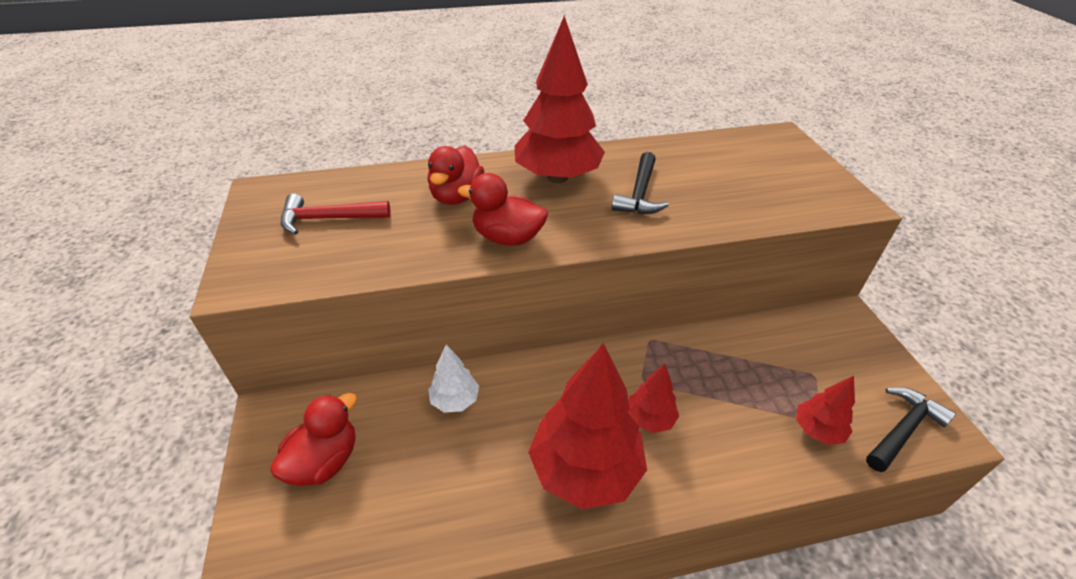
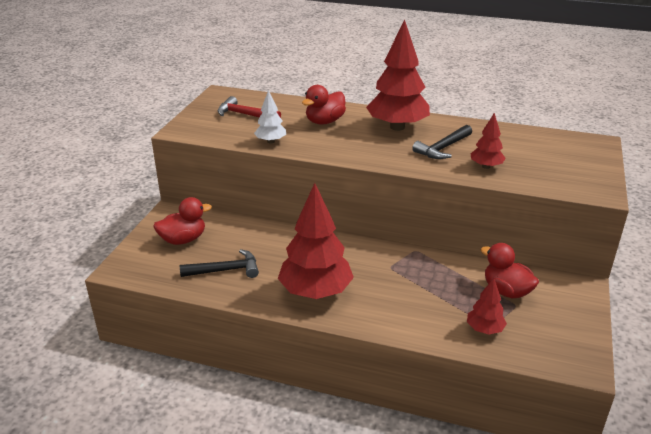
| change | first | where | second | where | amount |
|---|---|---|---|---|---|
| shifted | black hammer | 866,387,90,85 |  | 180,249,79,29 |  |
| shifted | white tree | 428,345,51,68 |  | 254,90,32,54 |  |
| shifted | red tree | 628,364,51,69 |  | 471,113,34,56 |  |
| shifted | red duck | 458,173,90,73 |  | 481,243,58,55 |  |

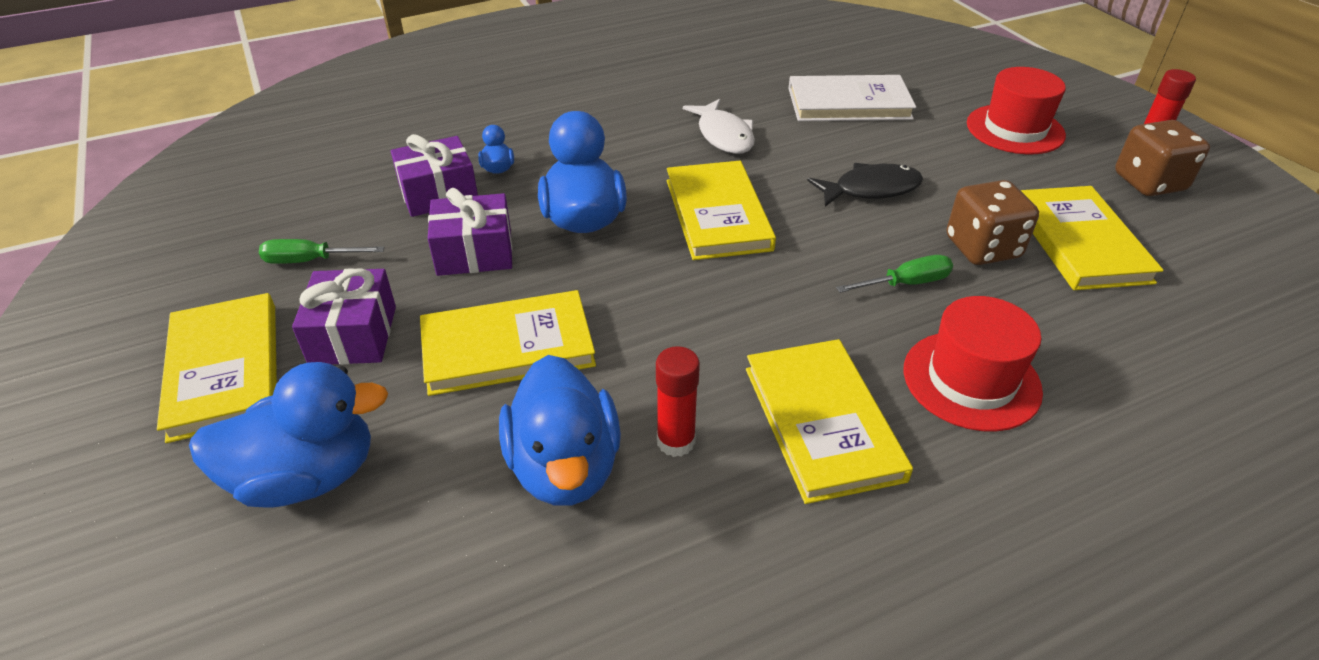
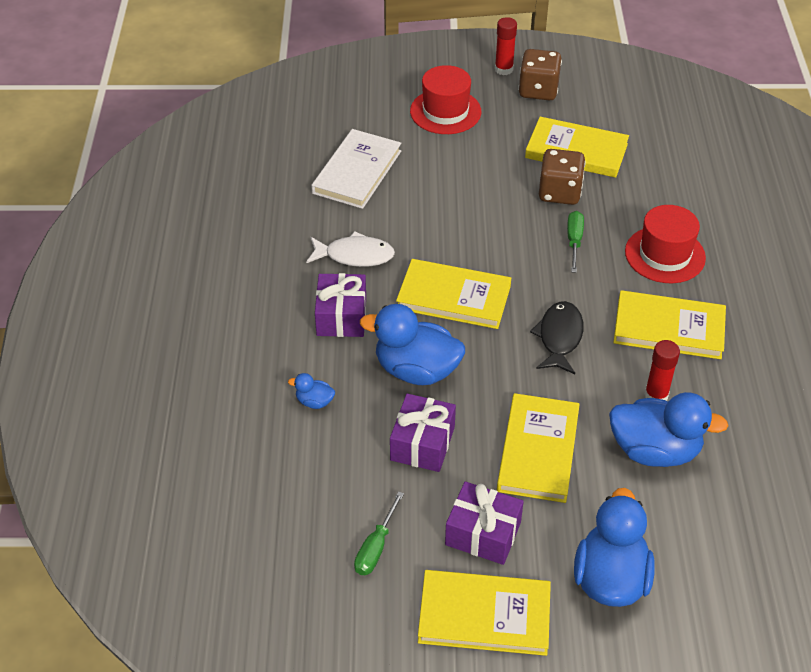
| change | first | where | second | where | amount |
|---|---|---|---|---|---|
| shifted | purple gift | 391,134,87,83 |  | 315,273,51,64 |  |
| shifted | black fish | 807,163,116,44 |  | 530,301,53,73 |  |

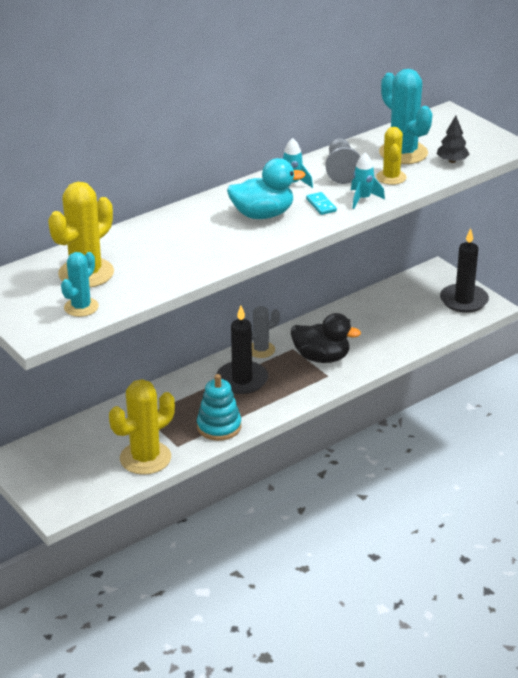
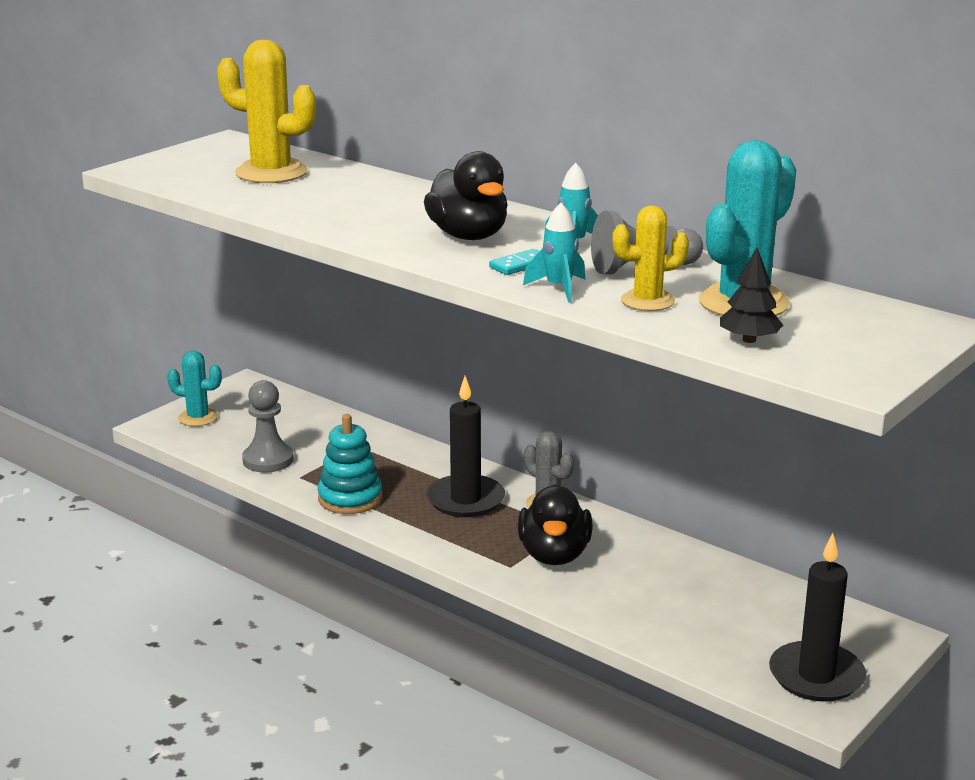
| change | first | where | second | where | amount |
|---|---|---|---|---|---|
| shifted | turquoise cactus | 61,252,38,65 |  | 167,351,55,75 |  |
| swapped | yellow cactus | 109,379,66,96 | grey pawn | 242,380,52,93 |  |
| repainted | turquoise duck | 227,158,78,61 | black duck | 424,151,84,89 |  |

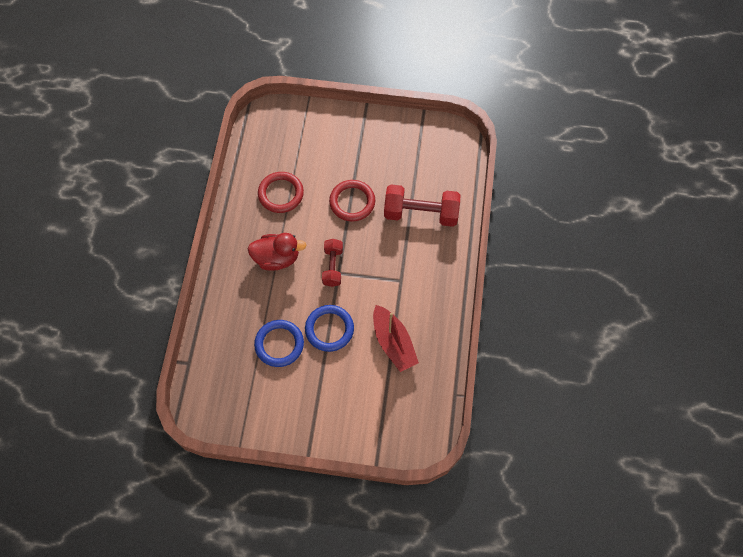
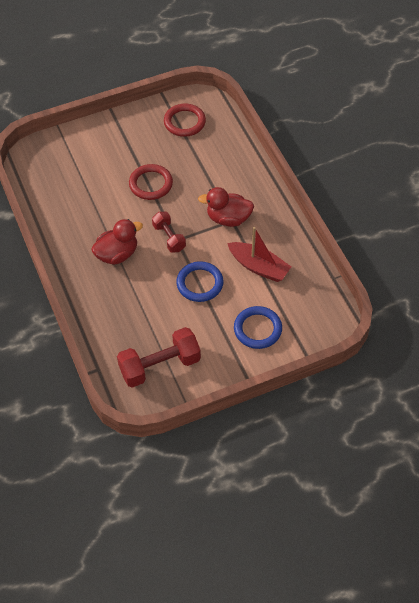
| change | first | where | second | where | amount |
|---|---|---|---|---|---|
| shifted | red dumbbell | 384,185,76,42 |  | 117,327,84,61 |  |
| shifted | red ring | 258,172,46,41 |  | 164,104,42,33 |  |
| new |  |  | red duck | 198,187,56,40 |  |
| shifted | blue ring | 254,320,50,47 |  | 234,306,48,43 |  |

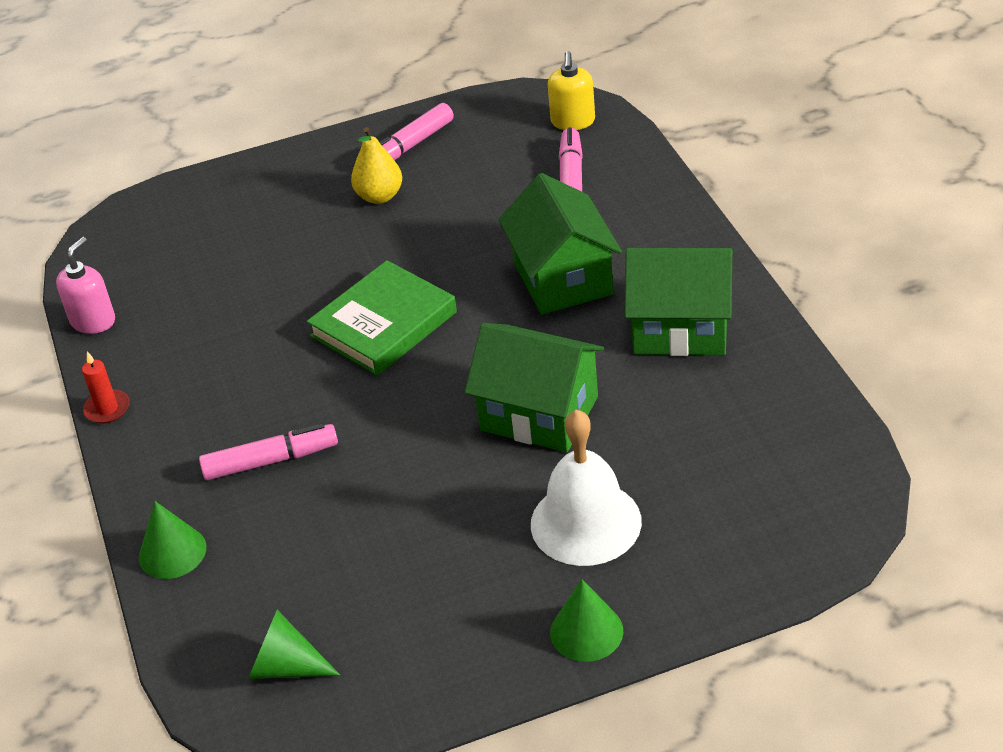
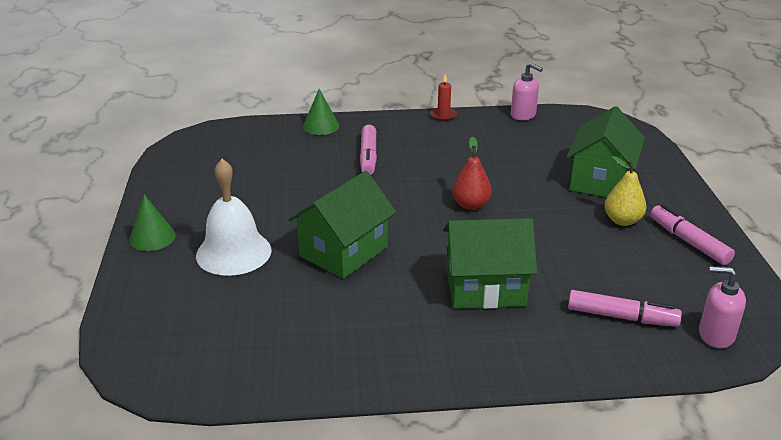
| change | first | where | second | where | amount |
|---|---|---|---|---|---|
| swapped | green book | 307,260,150,116 | red pear | 452,136,40,74 |  |
| shifted | green house | 625,248,108,108 |  | 567,106,78,91 |  |
| repainted | yellow soap dispenser | 548,51,47,79 | pink soap dispenser | 699,266,47,82 |  |
| gone | green cone | 248,610,92,69 |  |  |  |

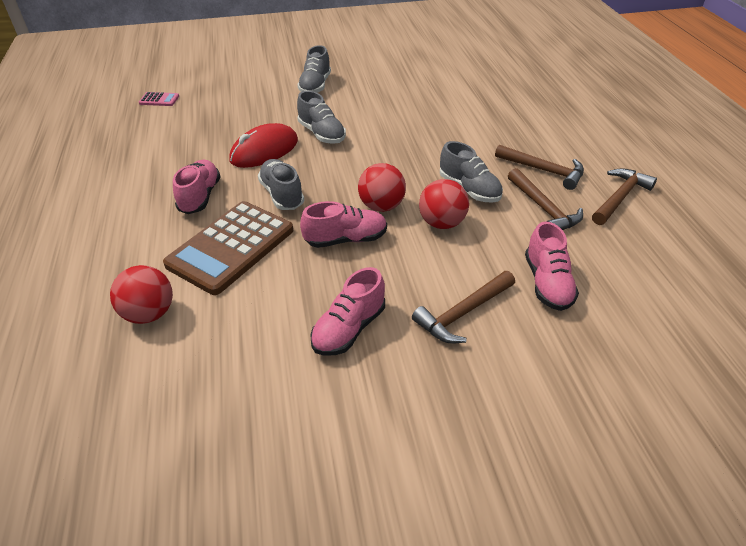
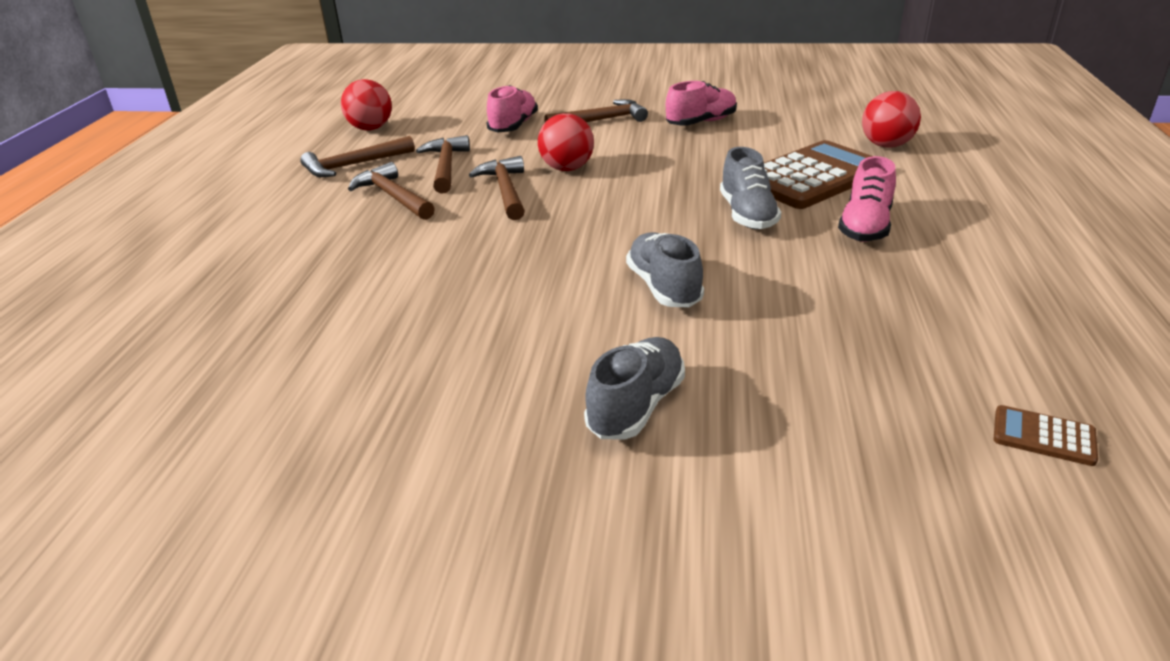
| change | first | where | second | where | amount |
|---|---|---|---|---|---|
| shifted | red ball | 358,163,48,49 |  | 341,79,51,52 |  |
| swapped | grey shoe | 440,141,63,62 | brown hammer | 469,156,56,64 |  |
| repainted | pink calculator | 139,92,40,14 | brown calculator | 993,405,105,61 |  |
| gone | red mouse | 229,123,69,45 |  |  |  |
| gone | pink shoe | 300,201,87,47 |  |  |  |

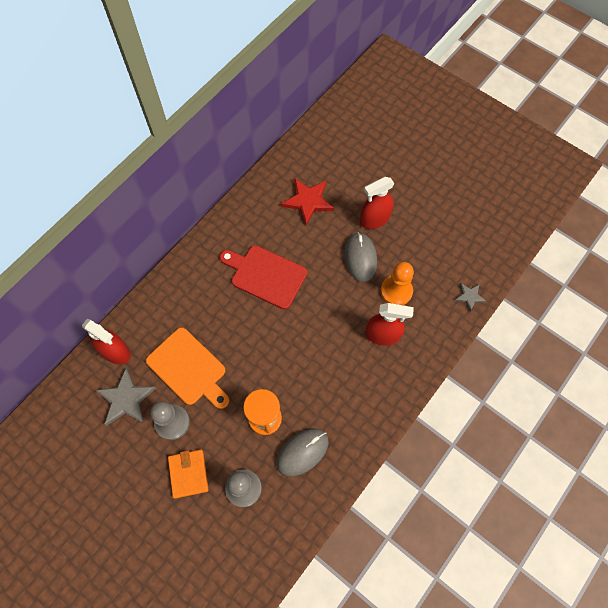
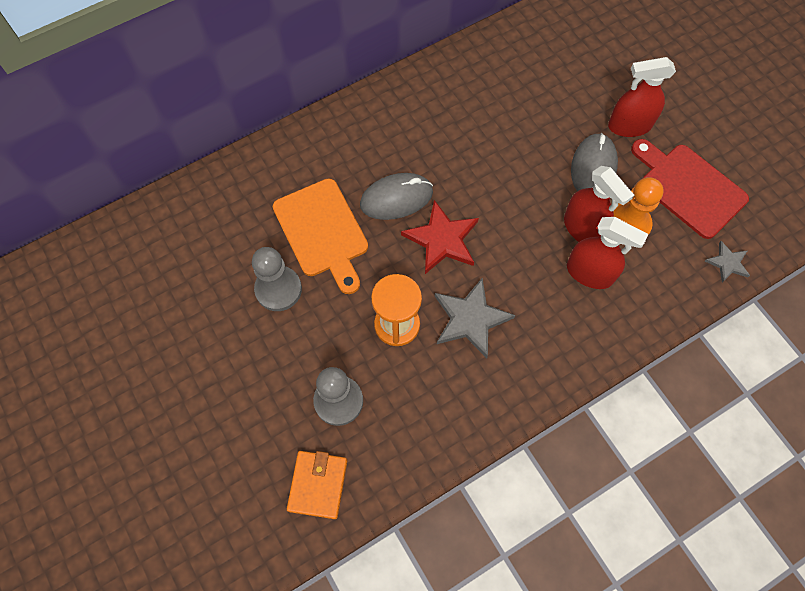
| change | first | where | second | where | amount |
|---|---|---|---|---|---|
| shifted | orange wallet | 168,449,41,50 |  | 287,451,60,68 |  |
| shifted | grey mouse | 276,429,53,47 |  | 360,173,73,47 |  |
| shifted | red star | 281,178,53,47 |  | 401,200,78,74 |  |
| shifted | grey star | 95,368,61,58 |  | 435,278,80,80 |  |
| shifted | red spray bottle | 82,319,49,45 |  | 564,166,70,76 |  |
| shifted | red cutting board | 220,245,87,64 |  | 631,139,118,100 |  |

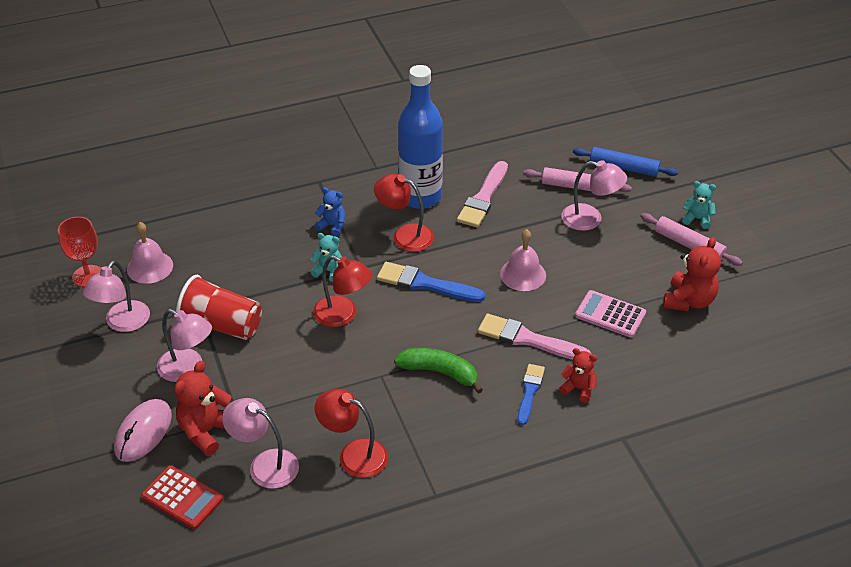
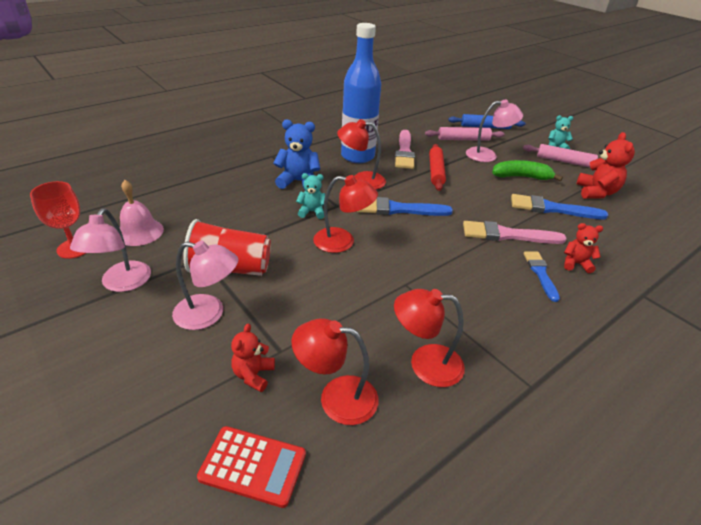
| change | first | where | second | where | amount |
|---|---|---|---|---|---|
| scaled | red teddy bear | 174,361,57,95 |  | 231,323,44,69 | x0.61 |
| scaled | blue teddy bear | 314,187,31,49 |  | 273,119,47,72 | x1.63 |
| repainted | pink lamp | 222,398,77,91 | red lamp | 291,318,87,107 |  |
| new |  |  | red rolling pin | 429,144,17,47 |  |
| shifted | green banana | 394,348,89,46 |  | 492,160,71,21 |  |
| swapped | pink calculator | 575,290,71,48 | blue brush | 511,194,97,25 |  |
| gone | pink mouse | 114,399,58,63 |  |  |  |
| gone | pink bell | 500,229,46,62 |  |  |  |

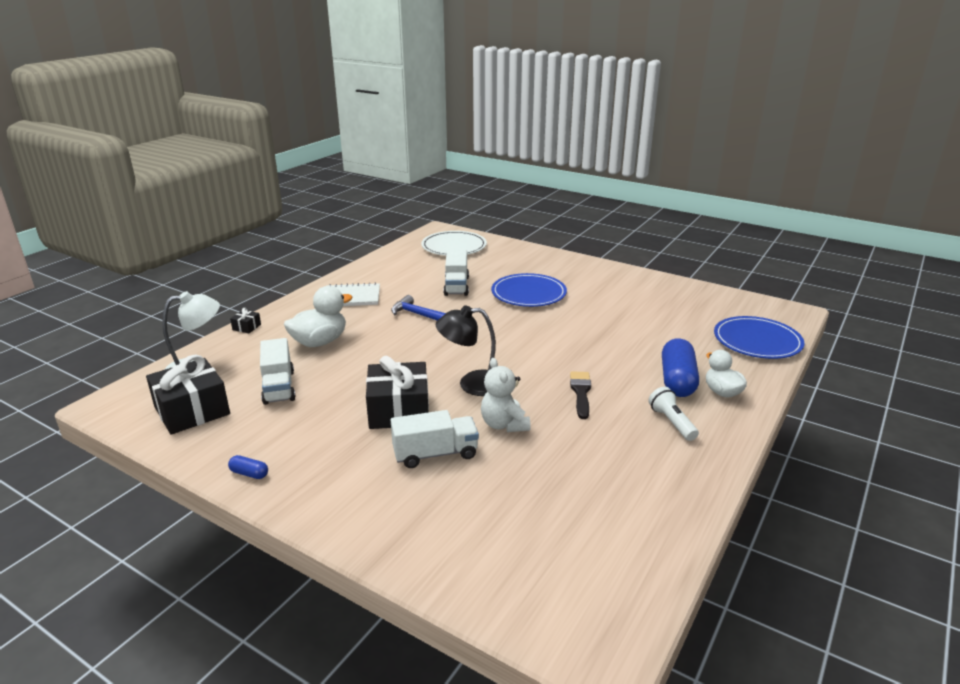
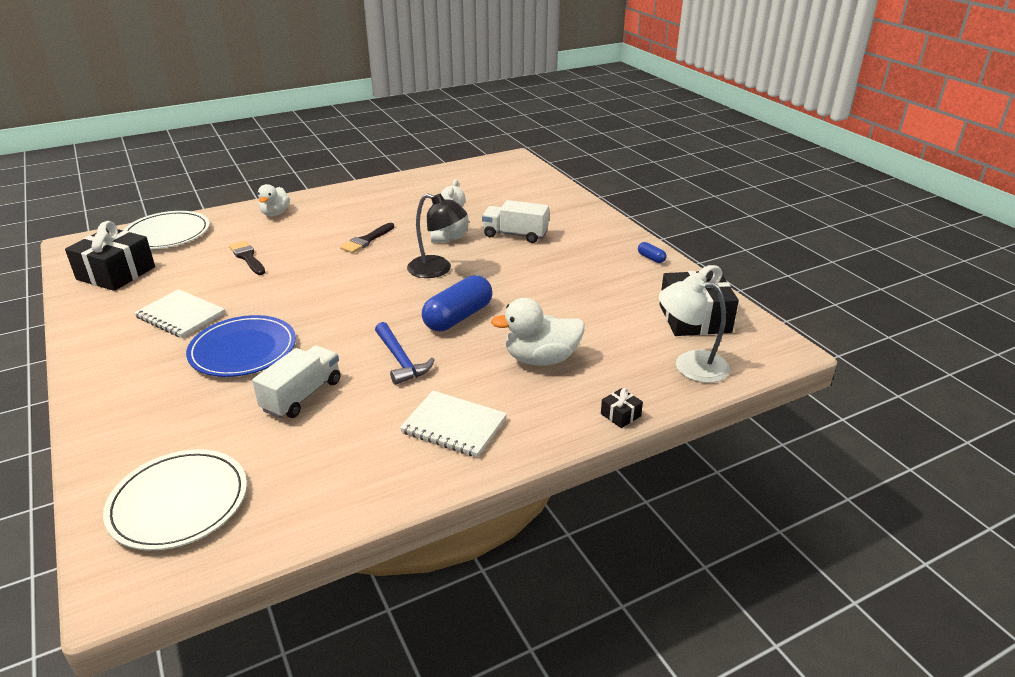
| change | first | where | second | where | amount |
|---|---|---|---|---|---|
| shifted | black gift | 366,356,63,73 |  | 65,221,90,70 |  |
| repainted | blue plate | 714,316,90,43 | white plate | 123,211,86,38 |  |
| new |  |  | white notebook | 134,289,91,49 |  |
| new |  |  | black brush | 229,241,36,34 |  |
| shifted | blue capsule | 662,338,37,59 |  | 422,275,70,56 |  |
| gone | white truck | 260,338,36,67 |  |  |  |
| gone | white flashlight | 648,387,51,54 |  |  |  |

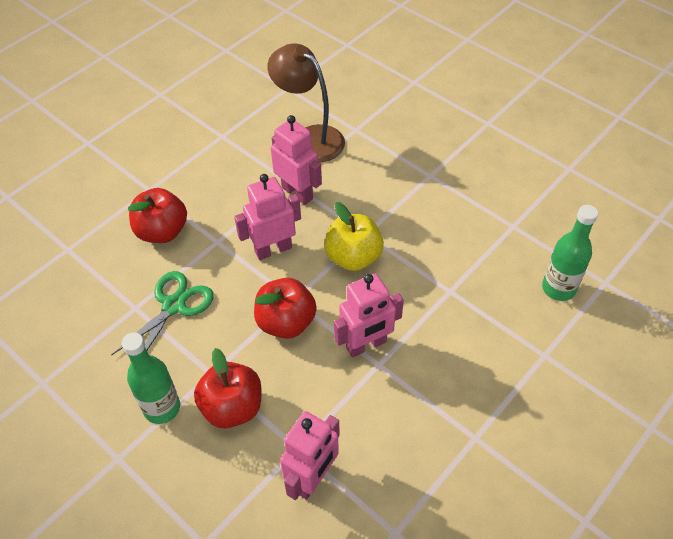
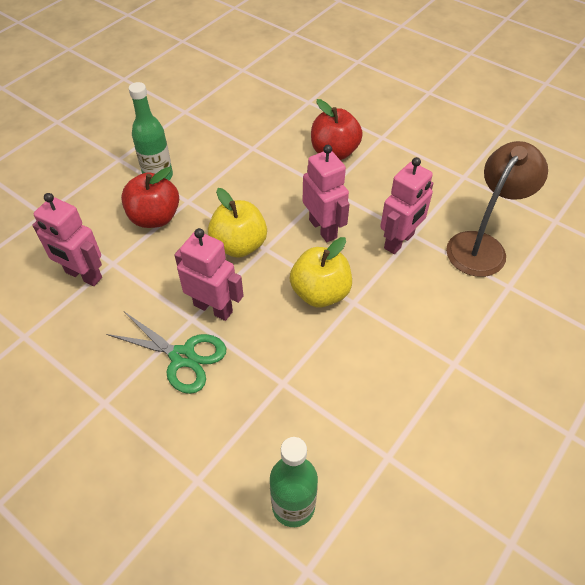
| change | first | where | second | where | amount |
|---|---|---|---|---|---|
| shifted | green scissors | 111,271,103,85 |  | 106,312,120,82 |  |
| rotated | pink robot | 334,274,70,84 |  | 174,228,70,93 | 150 degrees clockwise |
| repainted | red apple | 254,278,63,61 | yellow apple | 208,188,59,70 |  |

